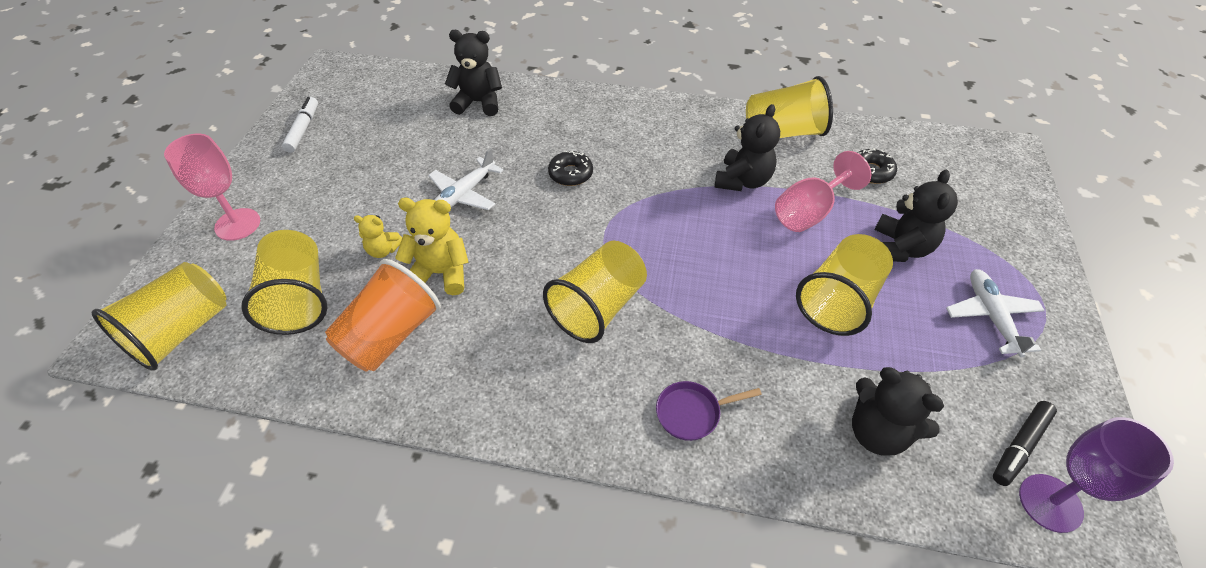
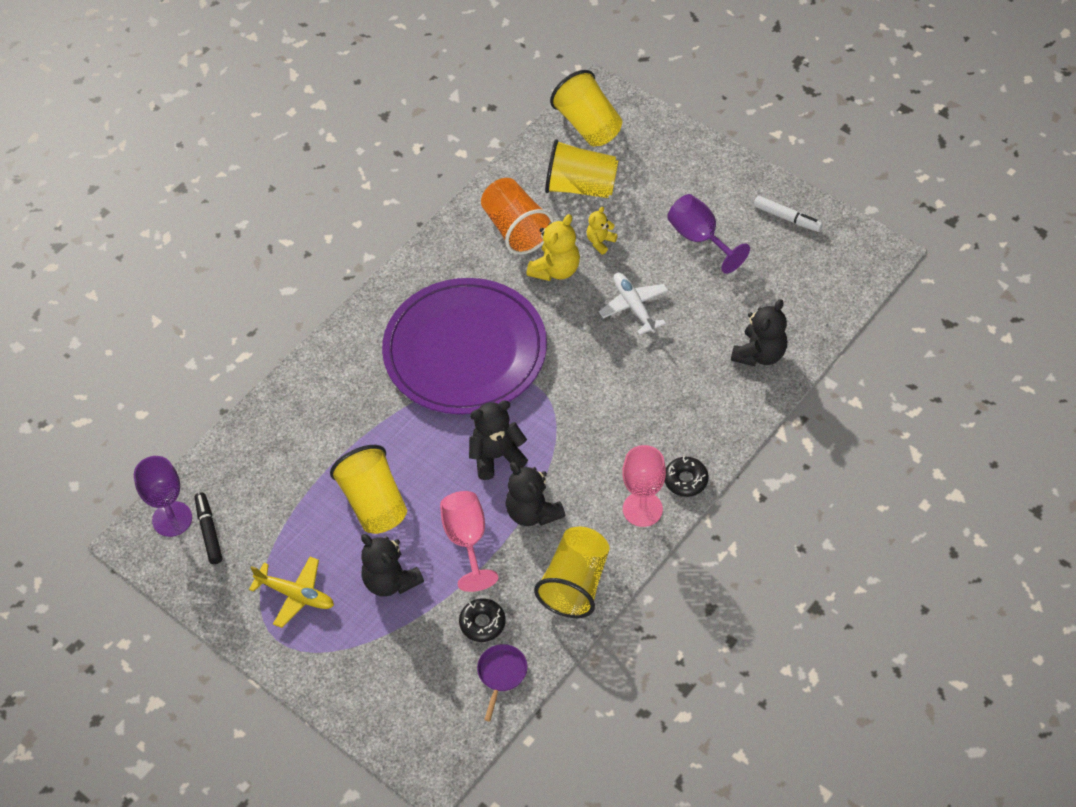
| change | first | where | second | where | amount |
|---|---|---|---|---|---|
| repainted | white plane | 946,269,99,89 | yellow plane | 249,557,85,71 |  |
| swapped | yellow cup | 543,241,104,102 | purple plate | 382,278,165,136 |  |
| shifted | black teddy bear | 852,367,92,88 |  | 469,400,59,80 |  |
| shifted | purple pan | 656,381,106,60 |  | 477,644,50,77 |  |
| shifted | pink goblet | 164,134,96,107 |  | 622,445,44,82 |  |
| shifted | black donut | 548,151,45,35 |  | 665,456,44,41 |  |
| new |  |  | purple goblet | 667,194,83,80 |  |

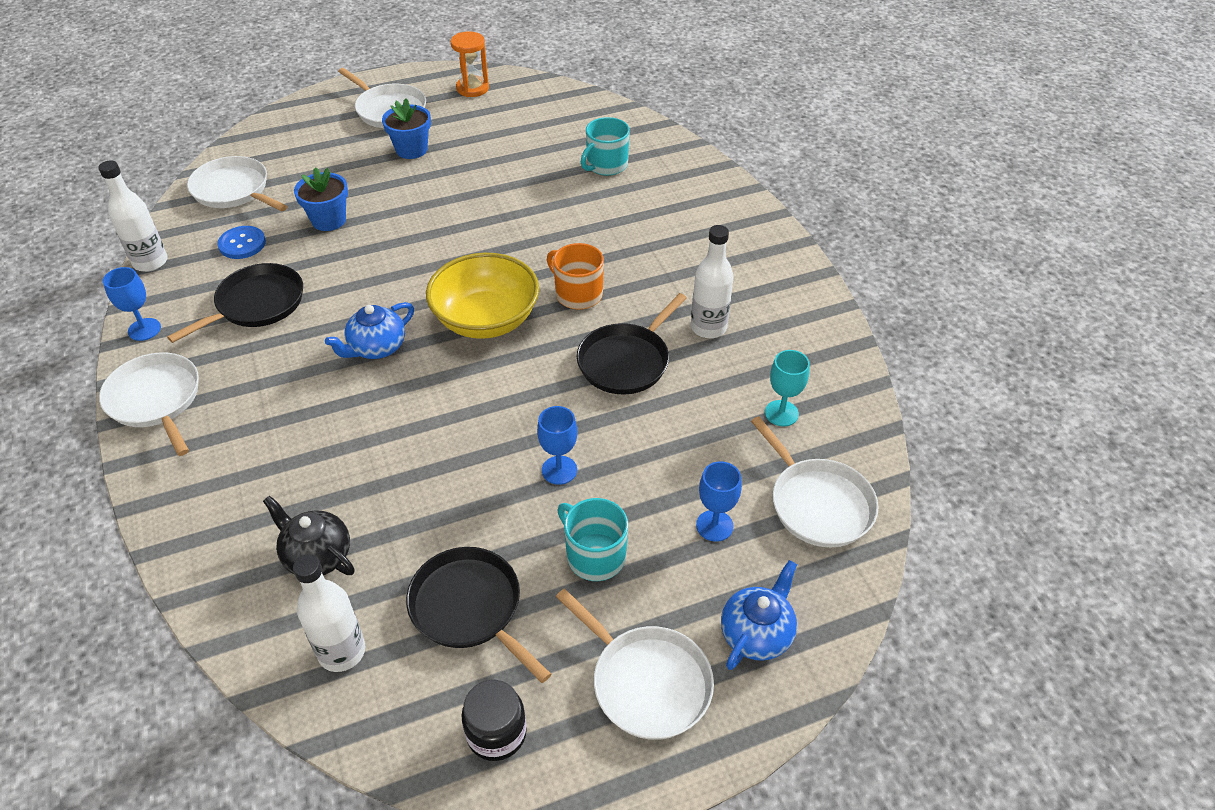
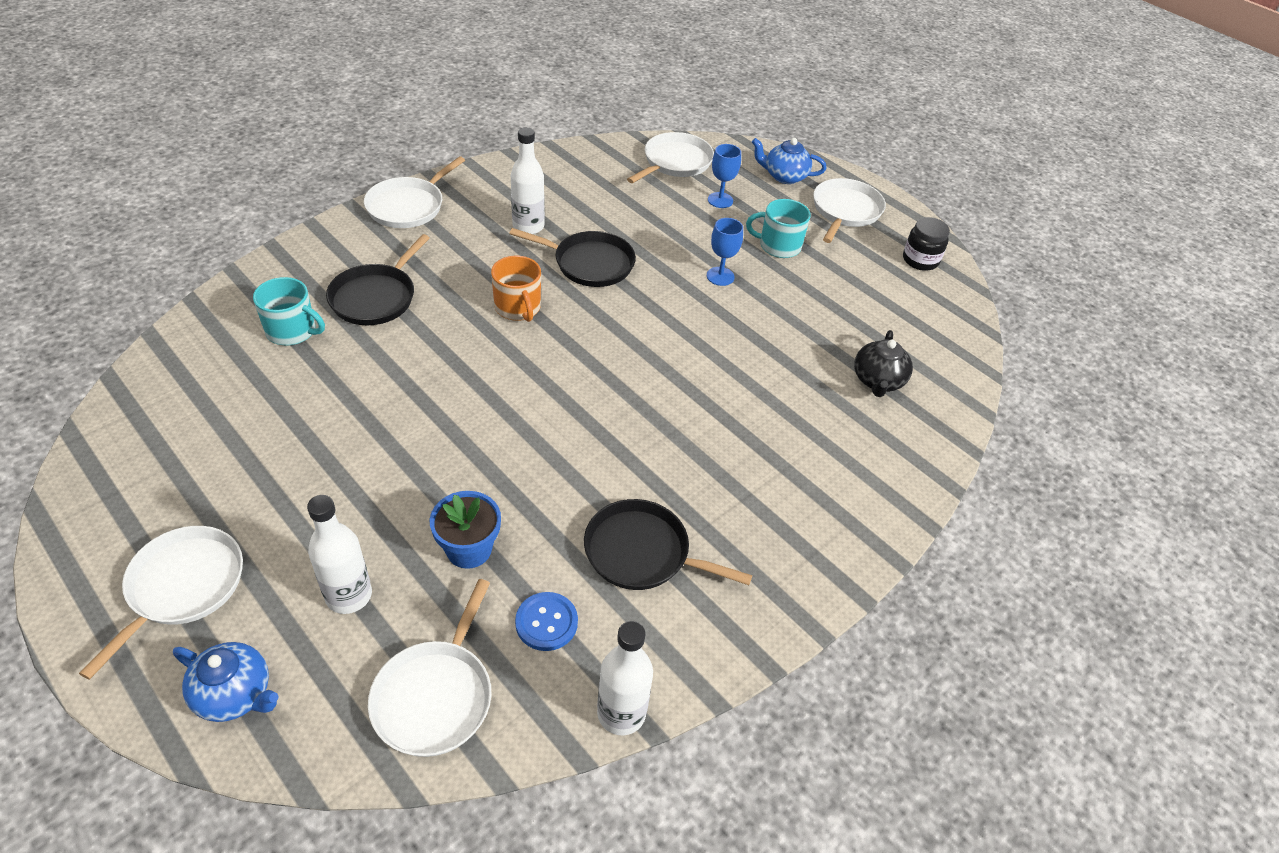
| change | first | where | second | where | amount |
|---|---|---|---|---|---|
| shifted | blue teapot | 325,302,89,57 |  | 173,642,105,80 |  |
| shifted | white bottle | 293,554,72,118 |  | 307,495,65,119 |  |
| shifted | black pan | 406,547,145,136 |  | 326,234,104,91 |  |
| shifted | white pan | 99,353,100,103 |  | 364,156,101,72 |  |
| rotated | orange mug | 547,243,57,67 |  | 491,256,50,66 | 45 degrees counterclockwise |
| rotated | turquoise mug | 557,498,71,83 |  | 746,199,65,59 | 75 degrees clockwise |
| gone | blue goblet | 103,267,58,74 |  |  |  |
| gone | blue flower pot | 382,98,49,61 |  |  |  |
| gone | yellow bowl | 426,253,113,86 |  |  |  |
| gone | orange hourglass | 451,31,38,66 |  |  |  |
| gone | turquoise goblet | 765,350,45,76 |  |  |  |

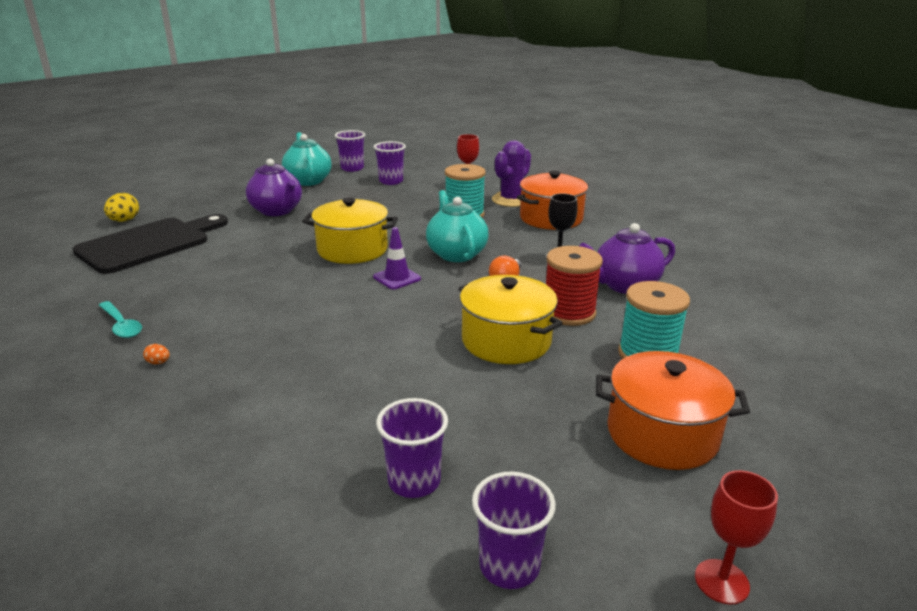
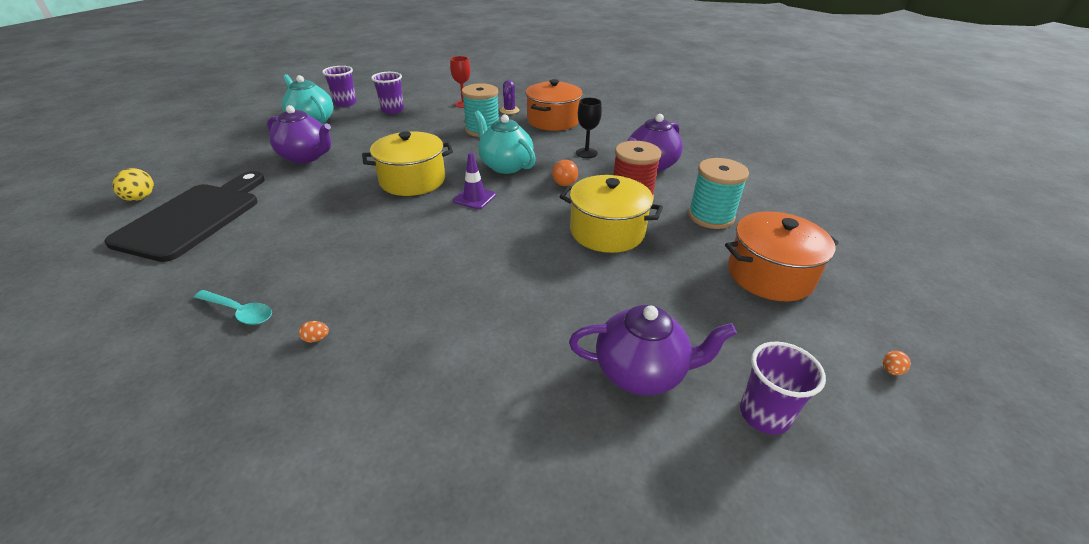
| change | first | where | second | where | amount |
|---|---|---|---|---|---|
| scaled | purple cactus | 492,140,39,67 |  | 500,80,19,34 | x0.58 |
| swapped | purple cup | 376,398,72,100 | purple teapot | 569,305,168,91 |  |
| swapped | red goblet | 695,470,83,134 | orange egg | 883,351,28,24 |  |

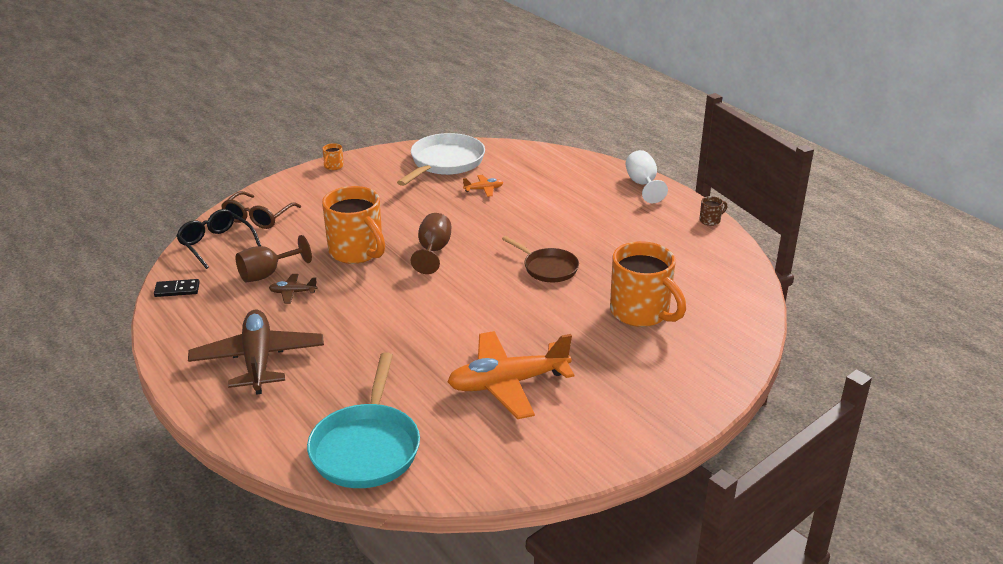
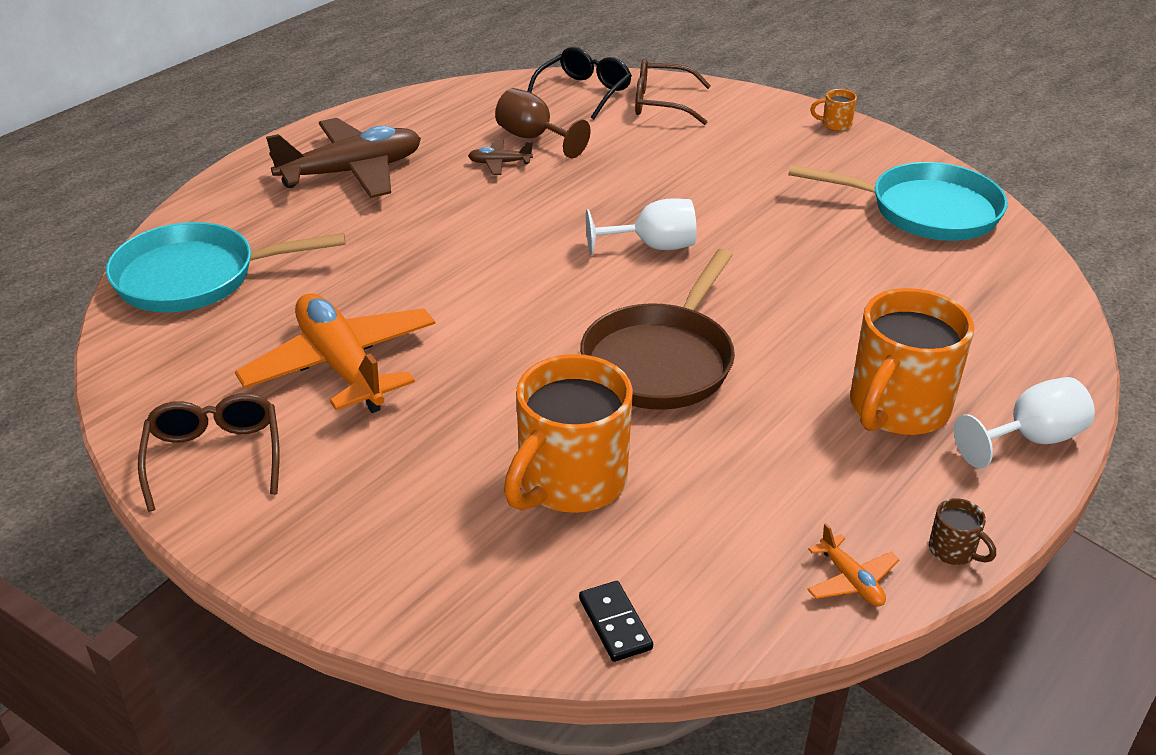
| change | first | where | second | where | amount |
|---|---|---|---|---|---|
| new |  |  | brown glasses | 138,393,142,119 |  |
| rotated | brown plane | 269,274,49,30 |  | 468,139,65,36 | 75 degrees counterclockwise |
| shifted | black domino | 154,279,46,18 |  | 579,581,74,81 |  |
| scaled | brown pan | 502,236,77,46 |  | 580,249,155,161 | x1.62 |
| repainted | brown goblet | 411,213,40,61 | white goblet | 586,198,111,57 |  |
| repainted | white pan | 397,133,88,53 | turquoise pan | 788,162,220,79 |  |
| shifted | orange plane | 463,175,40,22 |  | 807,523,92,83 |  |
| shifted | orange mug | 322,186,63,78 |  | 850,288,124,147 |  |

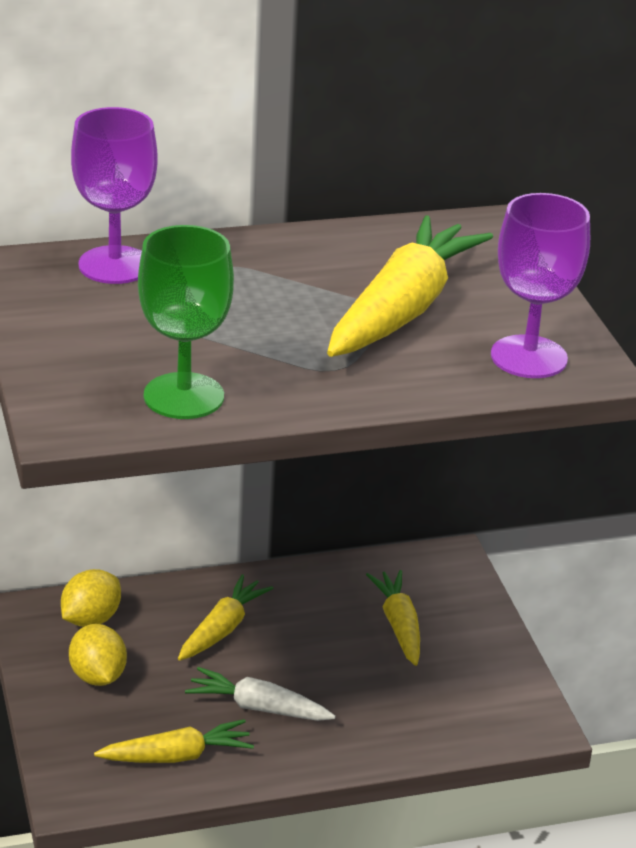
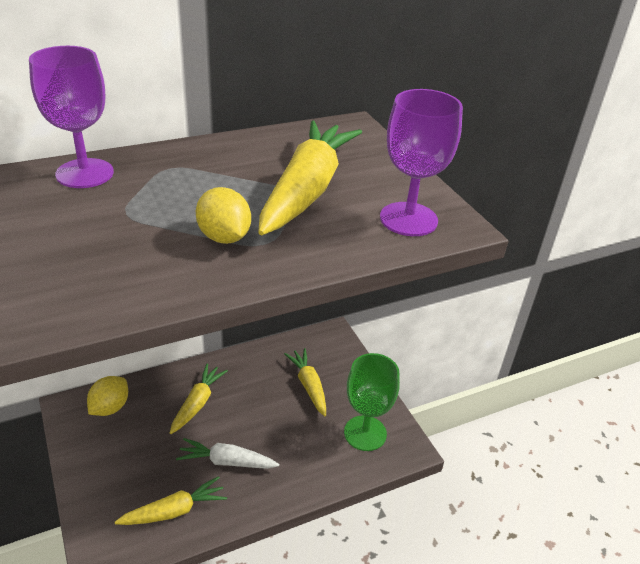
| change | first | where | second | where | amount |
|---|---|---|---|---|---|
| shifted | yellow lemon | 69,624,58,62 |  | 196,187,55,57 |  |
| shifted | green goblet | 138,225,96,194 |  | 344,353,56,98 |  |

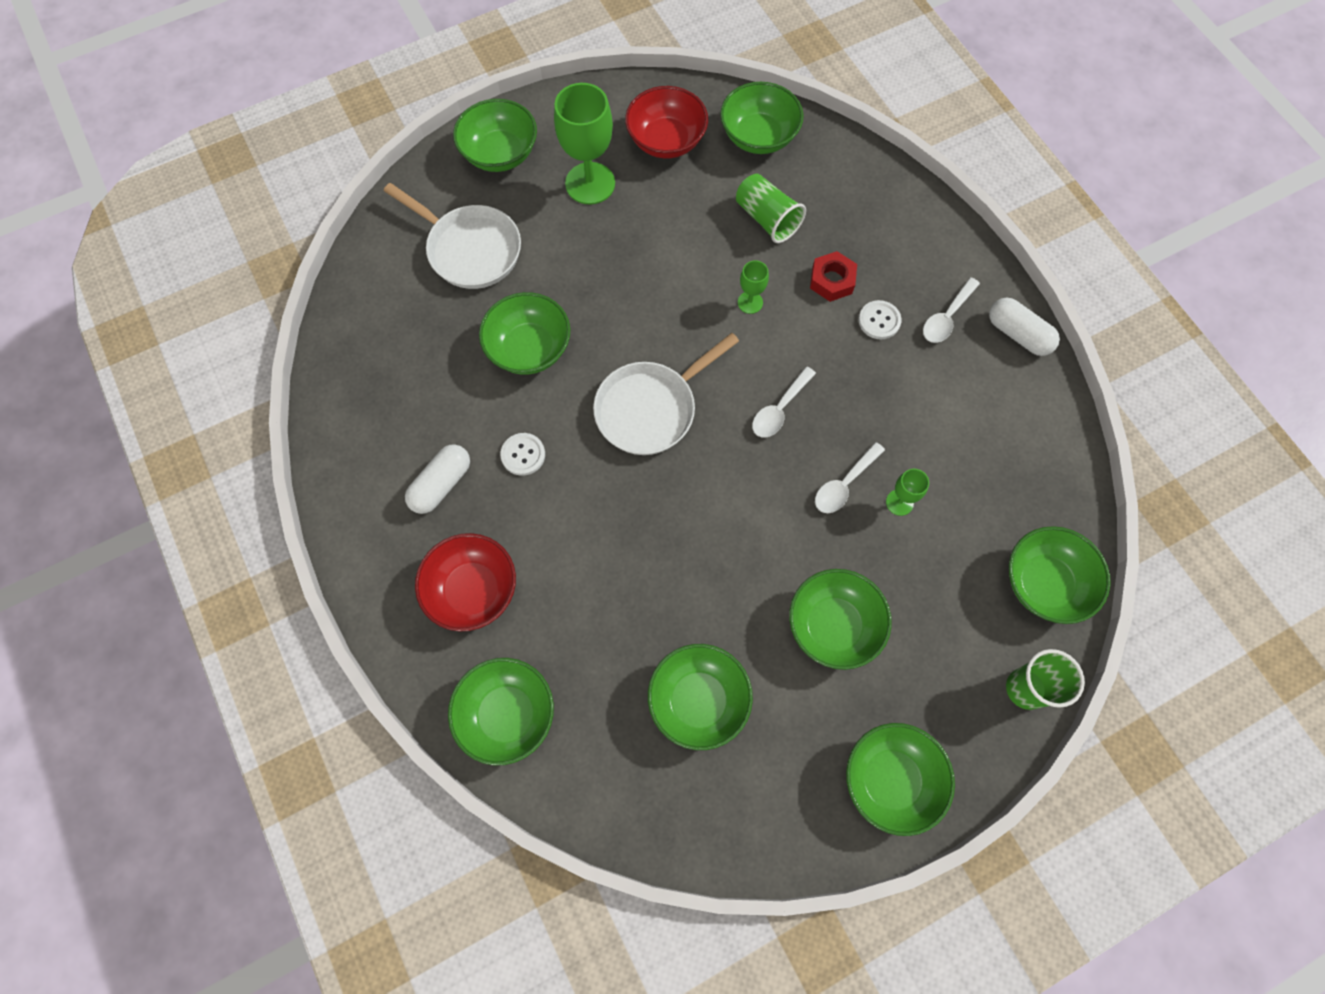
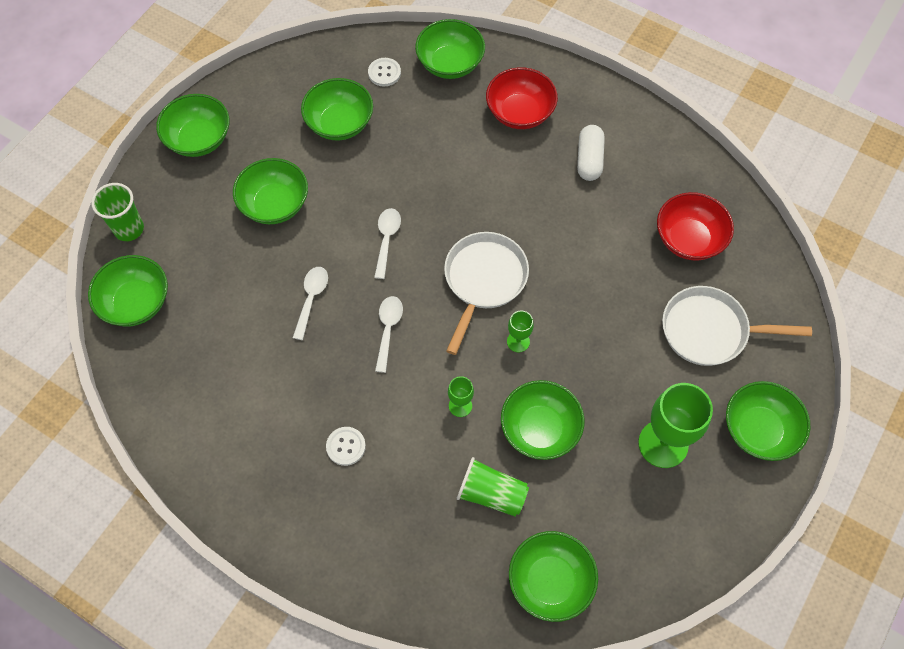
| change | first | where | second | where | amount |
|---|---|---|---|---|---|
| shifted | white button | 500,433,45,43 |  | 368,58,33,28 |  |
| shifted | white spoon | 923,277,57,66 |  | 374,208,27,71 |  |
| shifted | green bowl | 479,292,91,83 |  | 501,380,84,80 |  |
| shifted | green goblet | 886,469,43,47 |  | 507,311,27,41 |  |
| shifted | red bowl | 625,86,83,72 |  | 657,192,77,69 |  |
| gone | red nut | 810,251,47,51 |  |  |  |
| gone | white capsule | 989,298,71,58 |  |  |  |

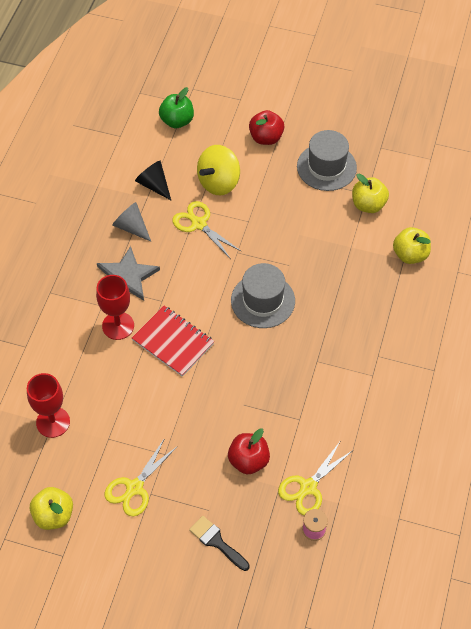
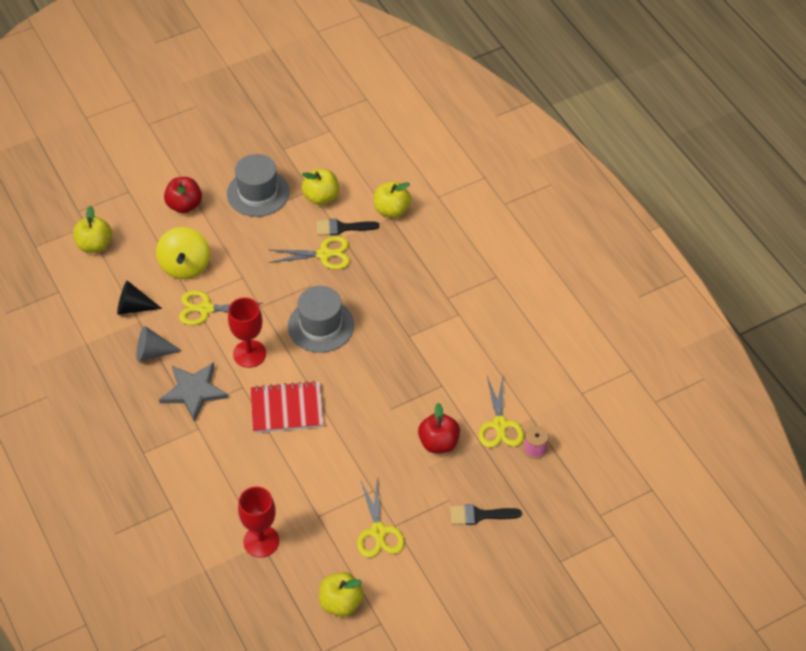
| change | first | where | second | where | amount |
|---|---|---|---|---|---|
| repainted | green apple | 159,87,35,41 | yellow apple | 73,206,39,47 |  |
| shifted | red goblet | 96,275,38,65 |  | 228,297,38,71 |  |
| new |  |  | yellow scissors | 269,236,81,34 |  |
| new |  |  | black brush | 316,219,63,17 |  |

